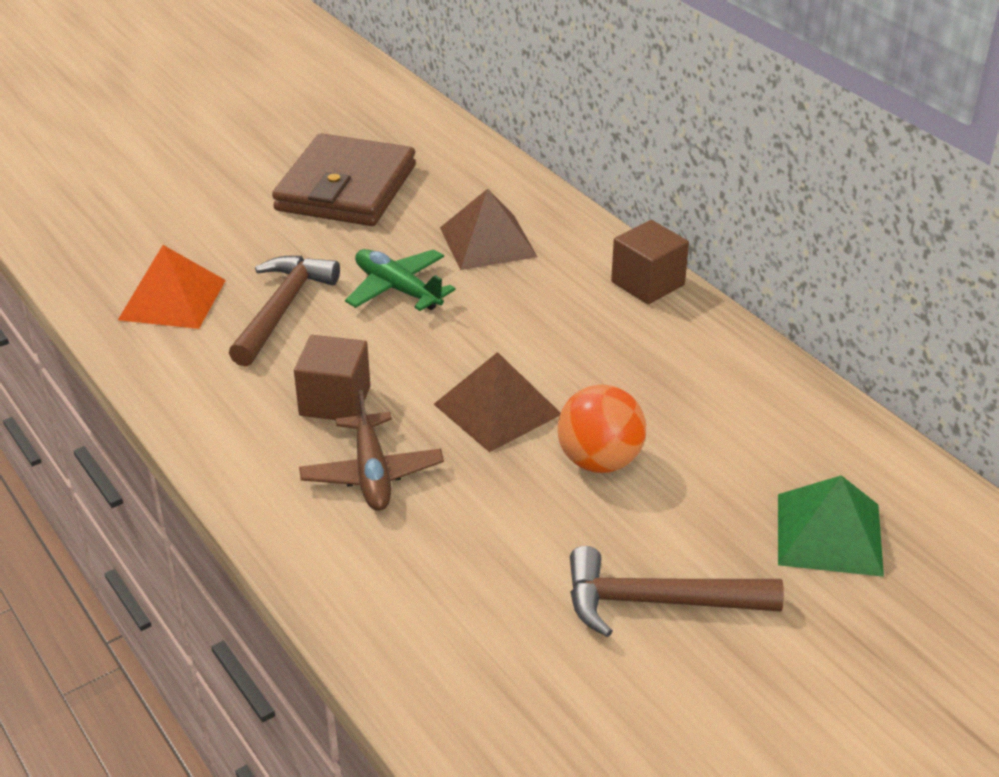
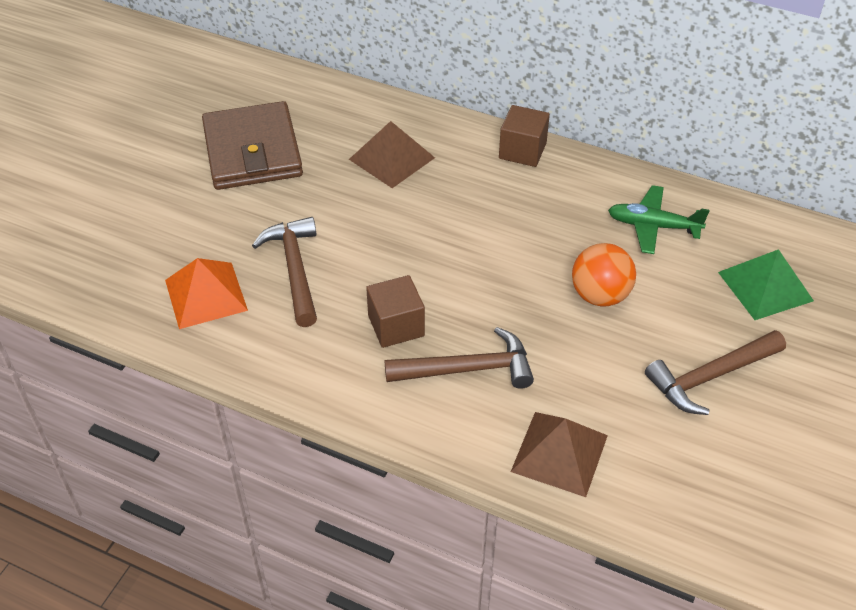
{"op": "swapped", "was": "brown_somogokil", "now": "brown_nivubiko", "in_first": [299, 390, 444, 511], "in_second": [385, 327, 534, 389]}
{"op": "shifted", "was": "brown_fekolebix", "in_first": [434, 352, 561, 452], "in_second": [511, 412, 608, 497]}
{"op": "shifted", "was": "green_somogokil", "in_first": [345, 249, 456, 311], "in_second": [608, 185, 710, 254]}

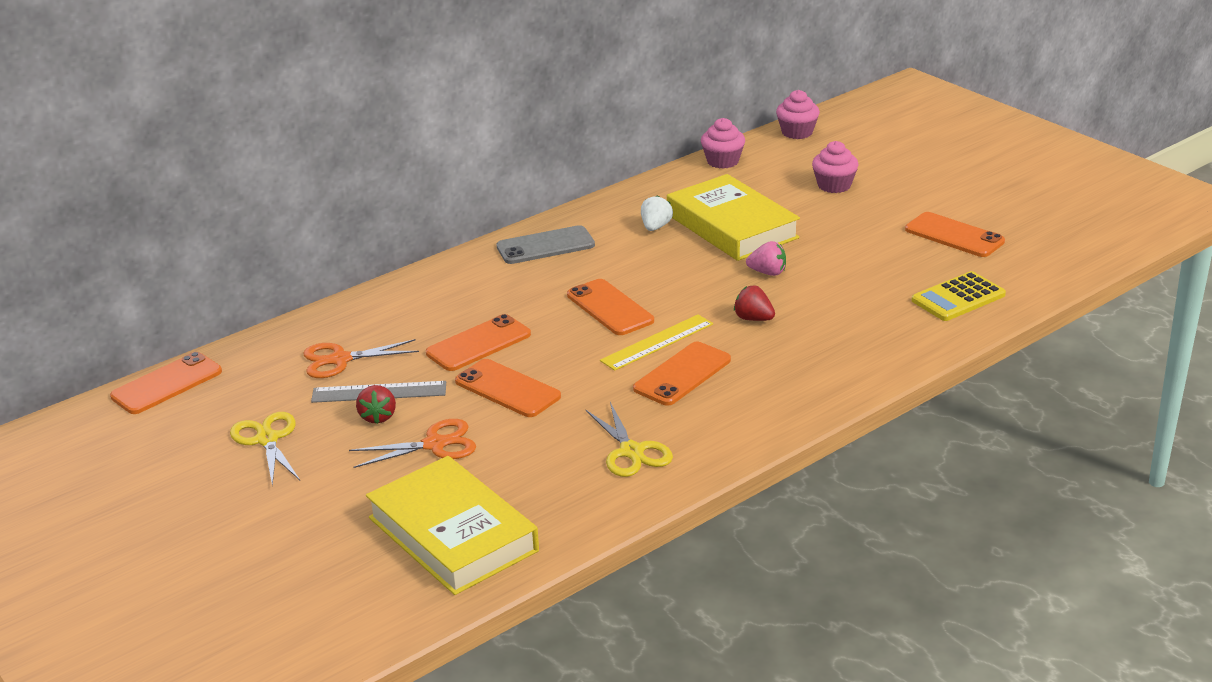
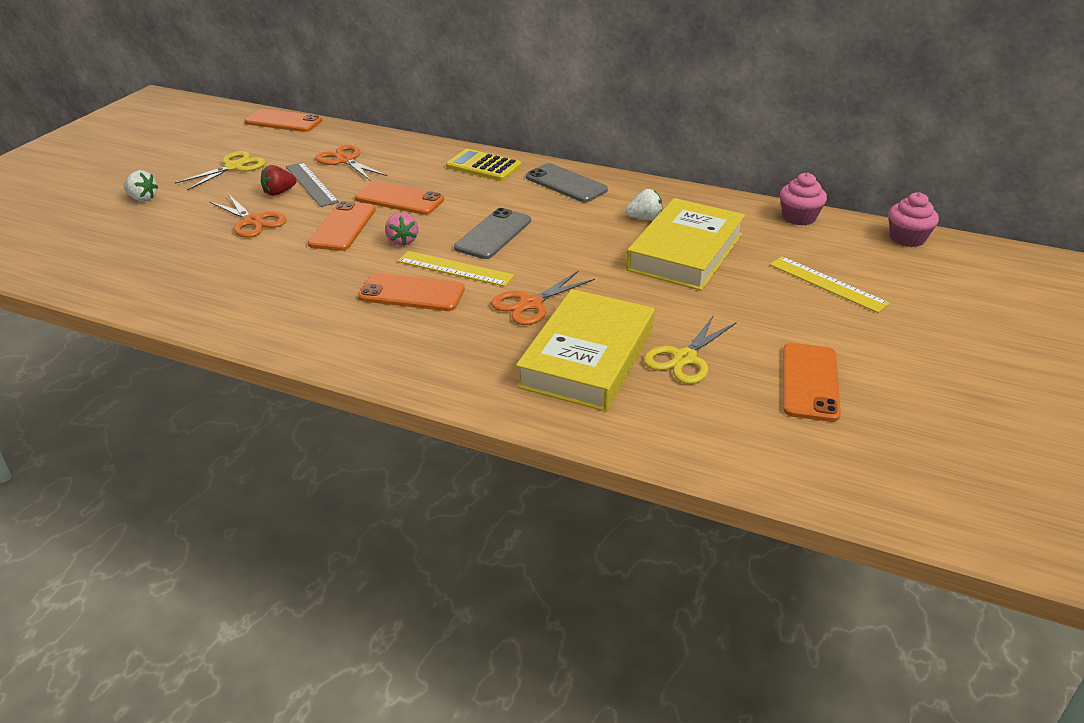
{"op": "new", "now": "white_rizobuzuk", "in_second": [123, 170, 158, 201]}
{"op": "shifted", "was": "pink_rizobuzuk", "in_first": [746, 241, 786, 276], "in_second": [385, 213, 418, 246]}
{"op": "shifted", "was": "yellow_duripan", "in_first": [911, 271, 1006, 321], "in_second": [446, 149, 522, 181]}
{"op": "repainted", "was": "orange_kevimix", "now": "grey_kevimix", "in_first": [567, 279, 654, 335], "in_second": [454, 208, 531, 259]}
{"op": "swapped", "was": "red_rizobuzuk", "now": "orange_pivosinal", "in_first": [734, 285, 775, 321], "in_second": [491, 271, 595, 325]}
{"op": "shifted", "was": "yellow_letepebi", "in_first": [366, 456, 539, 595], "in_second": [516, 289, 655, 411]}
{"op": "shifted", "was": "yellow_pivosinal", "in_first": [586, 402, 673, 477], "in_second": [643, 315, 737, 384]}
{"op": "swapped", "was": "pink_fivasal", "now": "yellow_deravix", "in_first": [812, 141, 858, 193], "in_second": [770, 256, 890, 313]}

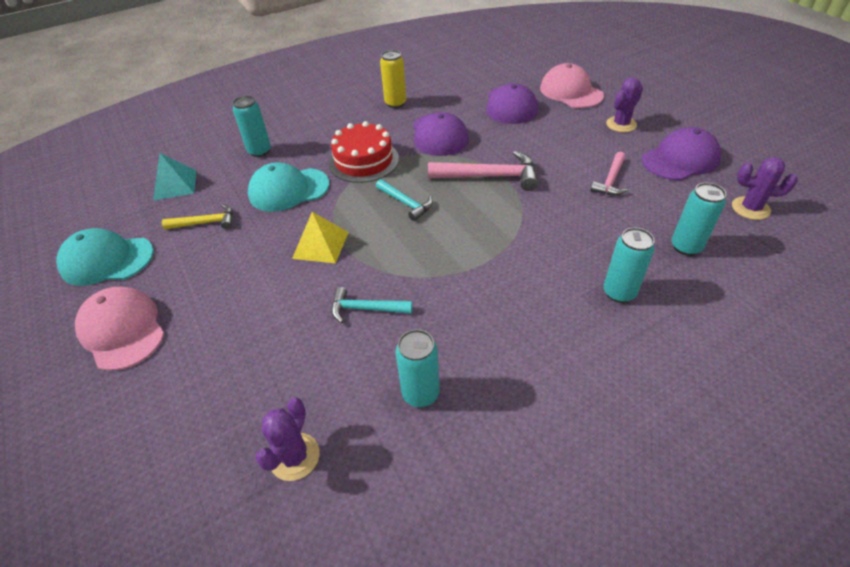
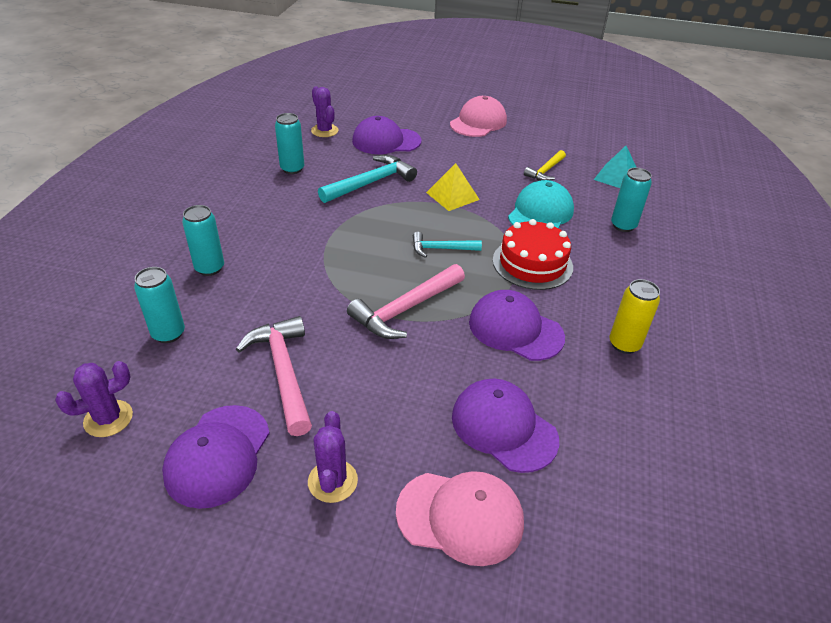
{"op": "scaled", "was": "pink_nivubiko", "in_first": [591, 152, 628, 195], "in_second": [236, 316, 312, 436], "ratio": 1.66}
{"op": "scaled", "was": "turquoise_nivubiko", "in_first": [331, 287, 413, 323], "in_second": [318, 155, 417, 203], "ratio": 1.66}
{"op": "new", "now": "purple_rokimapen", "in_second": [352, 116, 422, 154]}
{"op": "rotated", "was": "pink_rokimapen", "in_first": [75, 287, 165, 371], "in_second": [450, 96, 507, 137], "clockwise": -60}
{"op": "gone", "was": "turquoise_rokimapen", "in_first": [56, 228, 154, 286]}

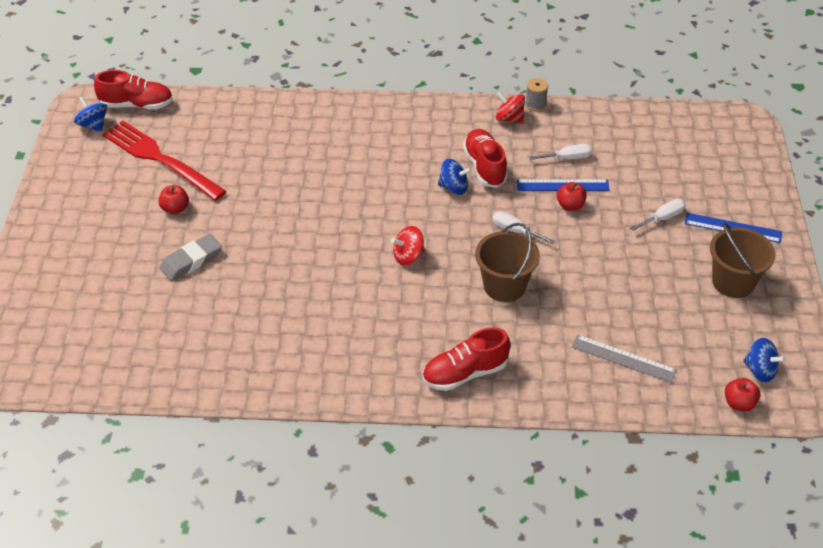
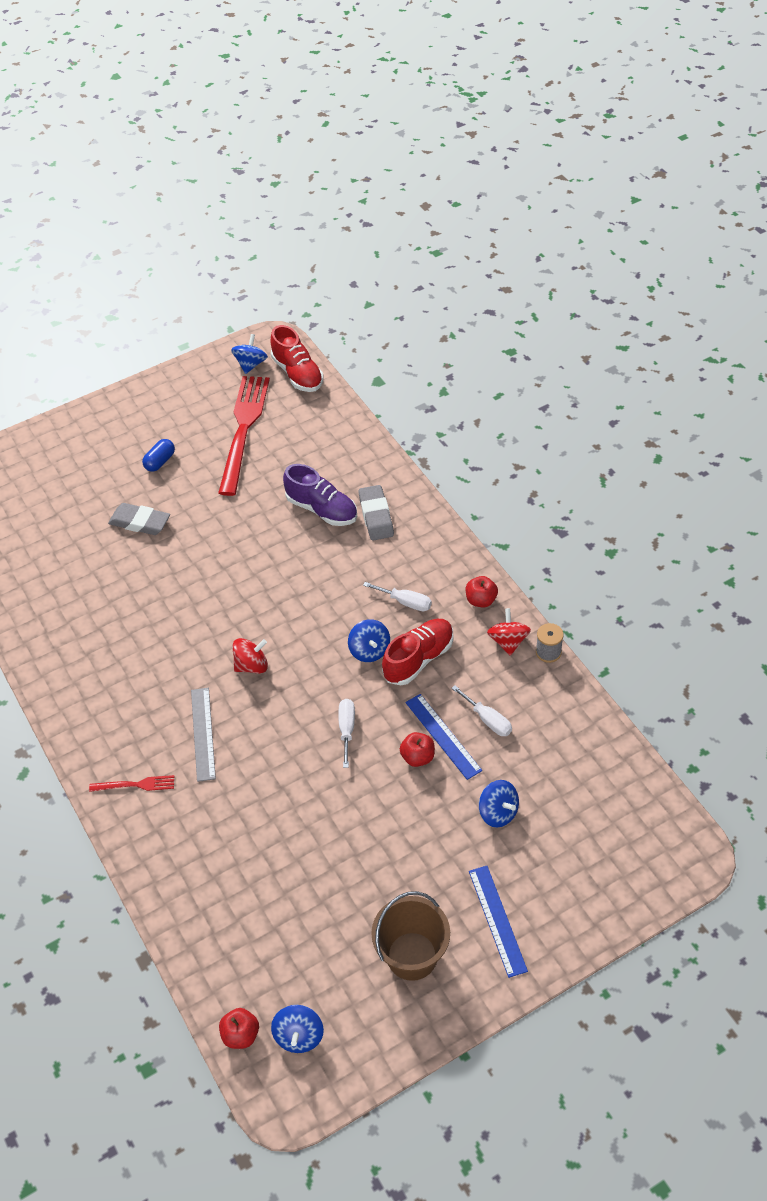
{"op": "swapped", "was": "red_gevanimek", "now": "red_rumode", "in_first": [423, 327, 511, 391], "in_second": [89, 775, 174, 792]}
{"op": "new", "now": "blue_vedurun", "in_second": [142, 439, 175, 472]}
{"op": "shifted", "was": "grey_deravix", "in_first": [572, 335, 677, 383], "in_second": [191, 688, 216, 782]}
{"op": "rotated", "was": "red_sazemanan", "in_first": [391, 226, 425, 265], "in_second": [232, 638, 268, 674], "clockwise": 120}
{"op": "new", "now": "purple_gevanimek", "in_second": [283, 464, 357, 526]}
{"op": "new", "now": "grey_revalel", "in_second": [358, 485, 394, 540]}
{"op": "shifted", "was": "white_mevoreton", "in_first": [630, 199, 686, 231], "in_second": [363, 582, 432, 611]}
{"op": "shifted", "was": "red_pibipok", "in_first": [158, 185, 189, 214], "in_second": [466, 576, 498, 607]}
{"op": "new", "now": "blue_sazemanan", "in_second": [479, 780, 519, 828]}
{"op": "gone", "was": "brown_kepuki", "in_first": [475, 223, 540, 302]}

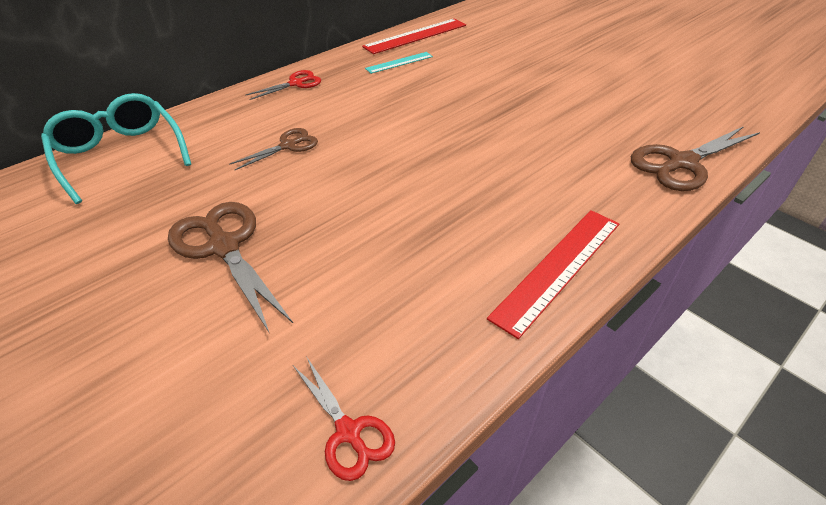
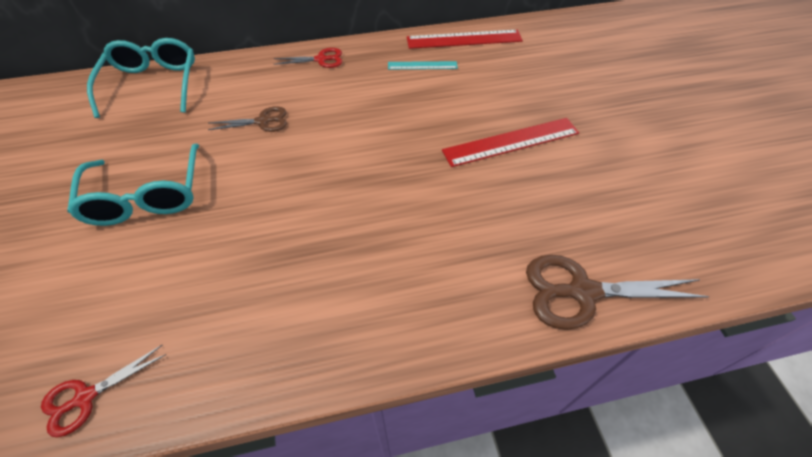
{"op": "rotated", "was": "red_pivosinal", "in_first": [293, 356, 395, 481], "in_second": [41, 345, 166, 437], "clockwise": 60}
{"op": "swapped", "was": "brown_pivosinal", "now": "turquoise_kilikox", "in_first": [168, 202, 293, 334], "in_second": [67, 143, 199, 226]}
{"op": "shifted", "was": "red_deravix", "in_first": [487, 210, 619, 339], "in_second": [442, 118, 579, 167]}

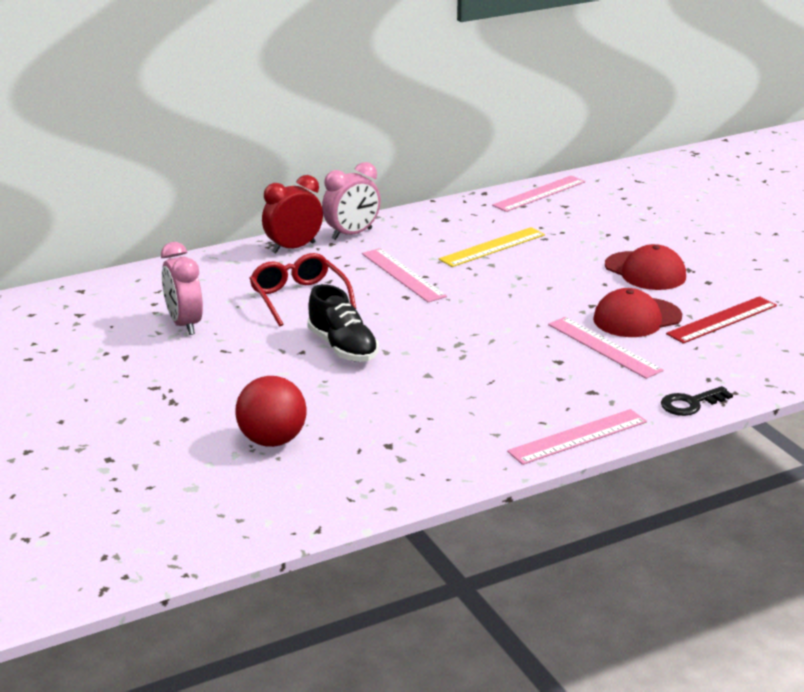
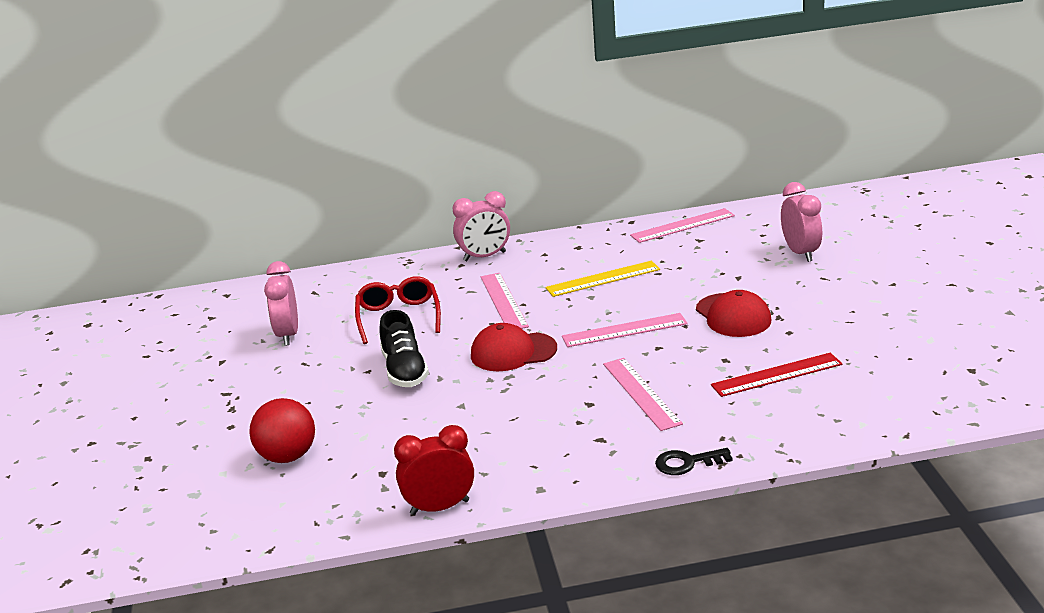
{"op": "shifted", "was": "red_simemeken", "in_first": [262, 175, 323, 254], "in_second": [394, 425, 474, 515]}
{"op": "shifted", "was": "red_rokimapen", "in_first": [593, 288, 682, 337], "in_second": [471, 323, 557, 371]}
{"op": "shifted", "was": "pink_deravix", "in_first": [507, 409, 647, 465], "in_second": [562, 313, 688, 347]}
{"op": "new", "now": "pink_simemeken", "in_second": [781, 182, 822, 262]}

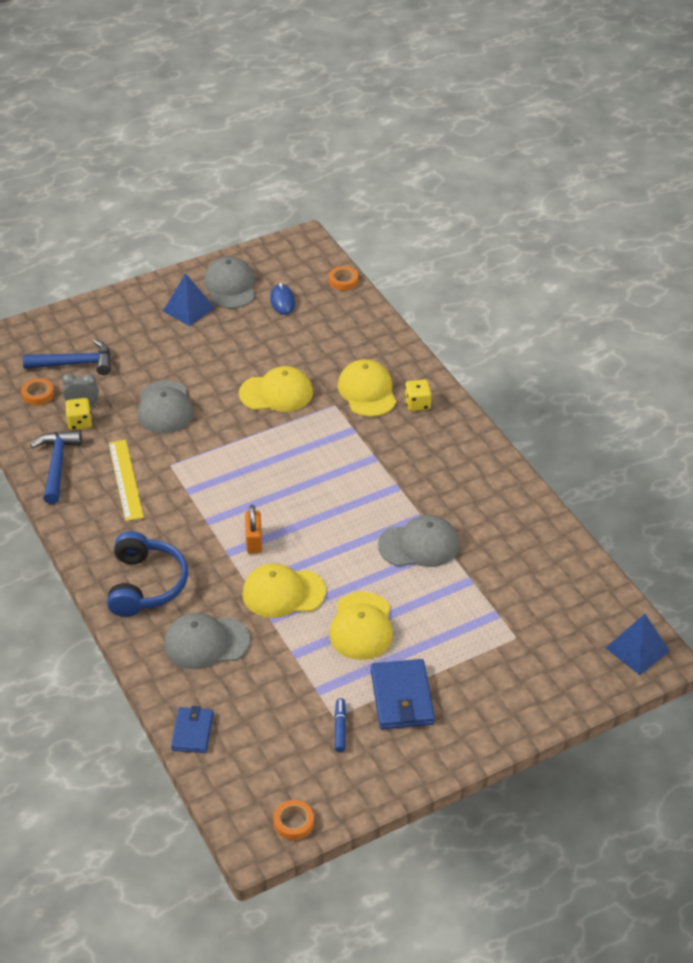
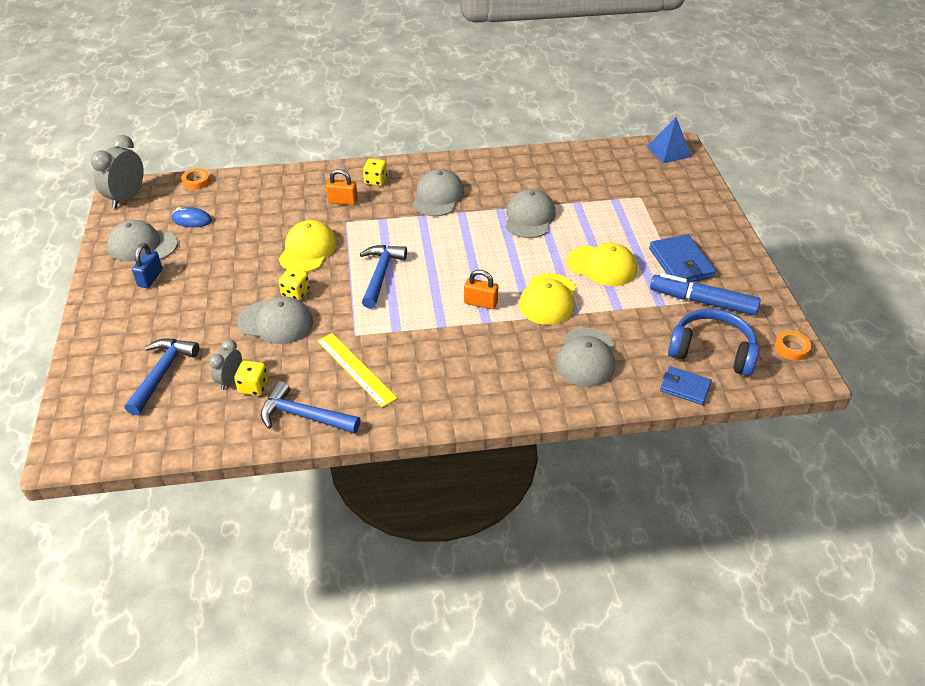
{"op": "new", "now": "grey_simemeken", "in_second": [91, 135, 144, 208]}
{"op": "swapped", "was": "blue_fekolebix", "now": "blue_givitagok", "in_first": [163, 273, 215, 326], "in_second": [132, 243, 163, 288]}
{"op": "new", "now": "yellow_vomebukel", "in_second": [278, 268, 310, 301]}
{"op": "rotated", "was": "yellow_deravix", "in_first": [109, 440, 144, 521], "in_second": [317, 333, 398, 408], "clockwise": 45}
{"op": "swapped", "was": "yellow_rokimapen", "now": "orange_givitagok", "in_first": [338, 359, 397, 417], "in_second": [326, 169, 358, 205]}
{"op": "new", "now": "blue_nivubiko", "in_second": [360, 245, 407, 309]}
{"op": "new", "now": "grey_rokimapen", "in_second": [413, 169, 464, 216]}
{"op": "rotated", "was": "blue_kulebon", "in_first": [371, 659, 435, 730], "in_second": [649, 234, 716, 282], "clockwise": 60}
{"op": "scaled", "was": "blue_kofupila", "in_first": [335, 698, 346, 752], "in_second": [650, 273, 761, 315], "ratio": 2.15}
{"op": "shifted", "was": "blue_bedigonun", "in_first": [107, 531, 188, 617], "in_second": [668, 309, 759, 376]}
{"op": "gone", "was": "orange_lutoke", "in_first": [21, 378, 54, 405]}

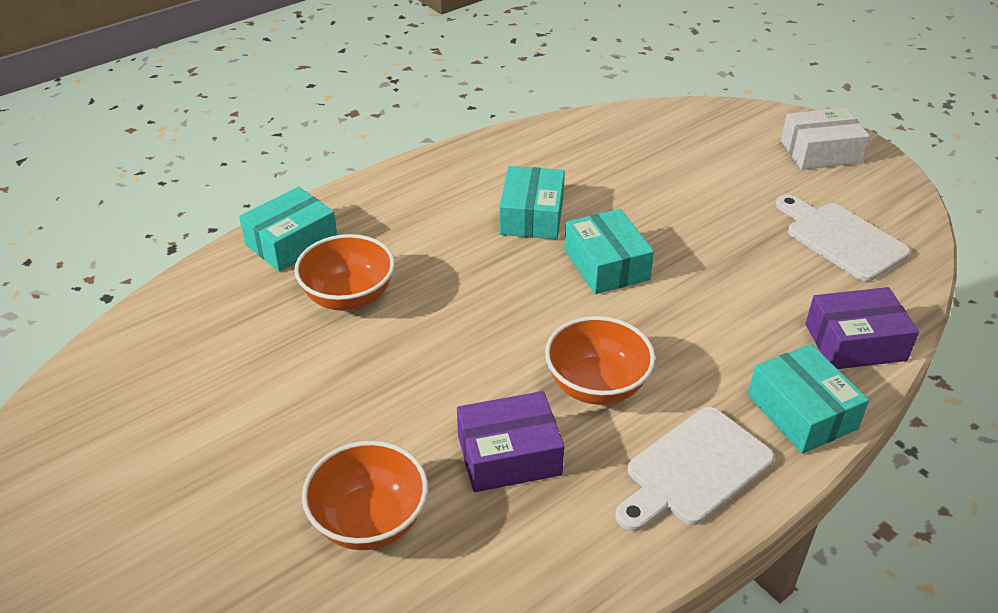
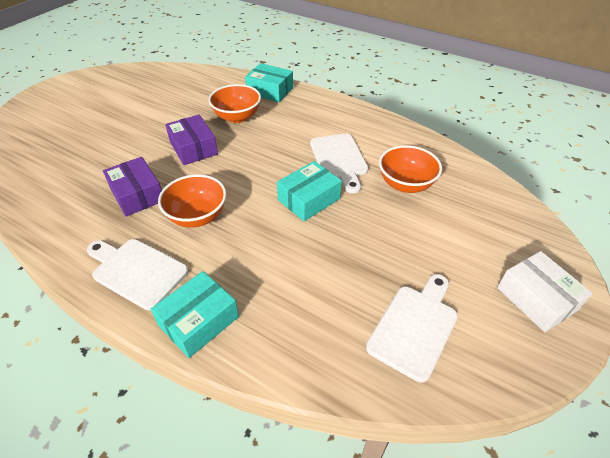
{"op": "shifted", "was": "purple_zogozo", "in_first": [805, 287, 919, 369], "in_second": [165, 115, 218, 165]}
{"op": "swapped", "was": "turquoise_zogozo", "now": "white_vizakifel", "in_first": [499, 166, 565, 239], "in_second": [310, 134, 368, 193]}
{"op": "shifted", "was": "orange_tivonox", "in_first": [302, 441, 428, 550], "in_second": [379, 145, 442, 193]}

